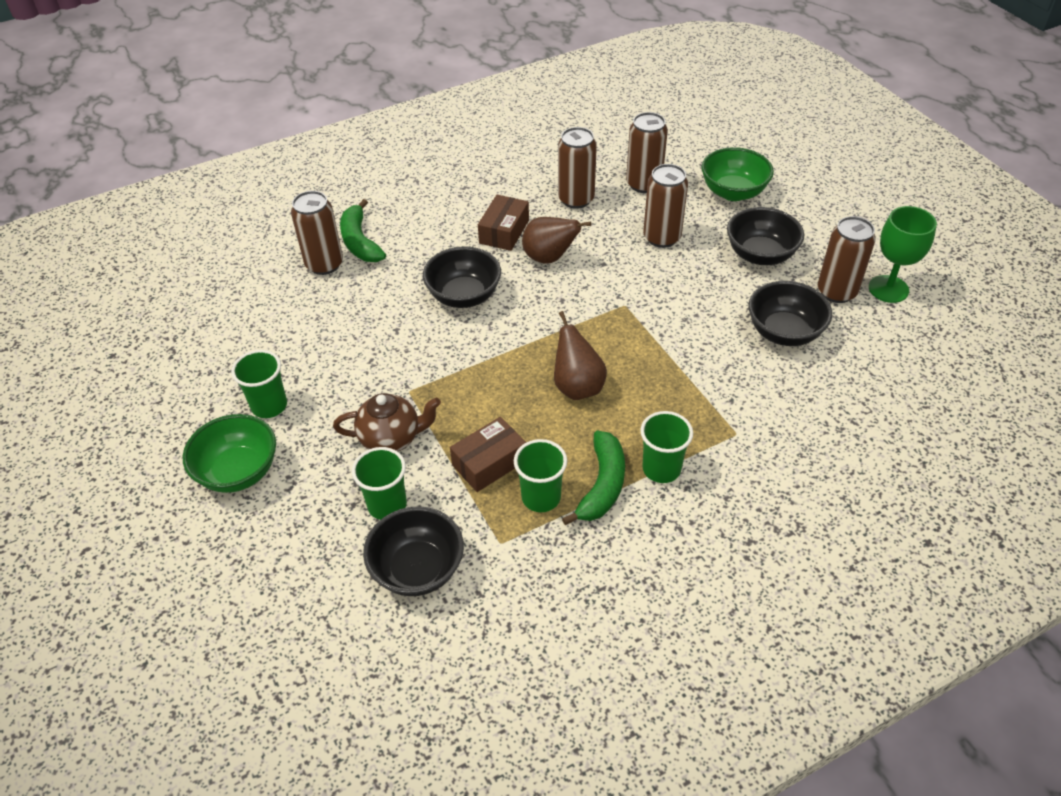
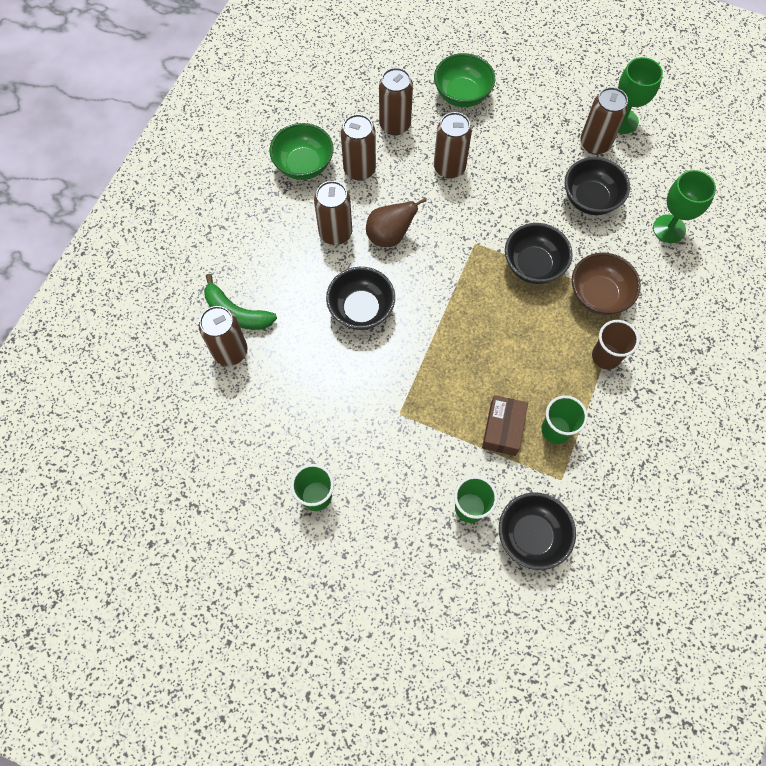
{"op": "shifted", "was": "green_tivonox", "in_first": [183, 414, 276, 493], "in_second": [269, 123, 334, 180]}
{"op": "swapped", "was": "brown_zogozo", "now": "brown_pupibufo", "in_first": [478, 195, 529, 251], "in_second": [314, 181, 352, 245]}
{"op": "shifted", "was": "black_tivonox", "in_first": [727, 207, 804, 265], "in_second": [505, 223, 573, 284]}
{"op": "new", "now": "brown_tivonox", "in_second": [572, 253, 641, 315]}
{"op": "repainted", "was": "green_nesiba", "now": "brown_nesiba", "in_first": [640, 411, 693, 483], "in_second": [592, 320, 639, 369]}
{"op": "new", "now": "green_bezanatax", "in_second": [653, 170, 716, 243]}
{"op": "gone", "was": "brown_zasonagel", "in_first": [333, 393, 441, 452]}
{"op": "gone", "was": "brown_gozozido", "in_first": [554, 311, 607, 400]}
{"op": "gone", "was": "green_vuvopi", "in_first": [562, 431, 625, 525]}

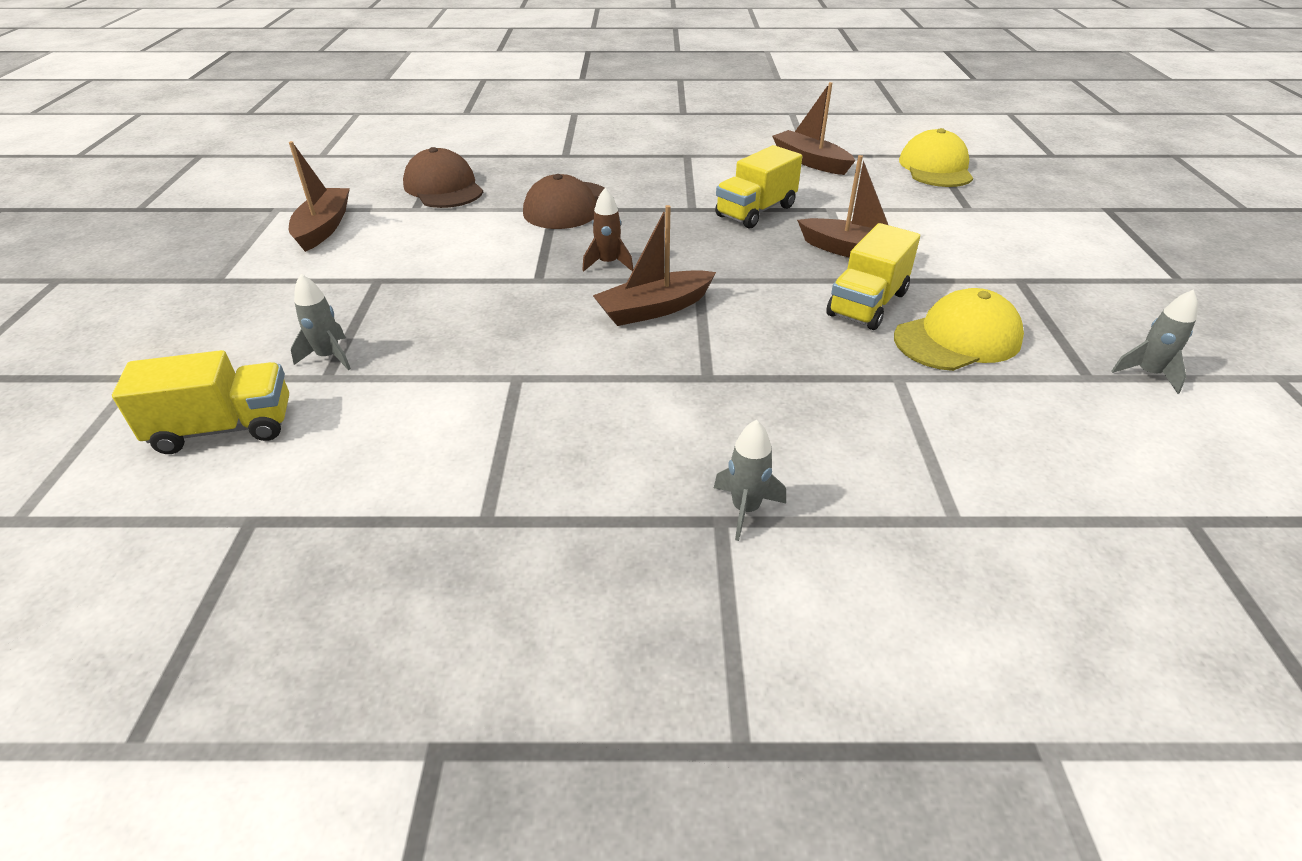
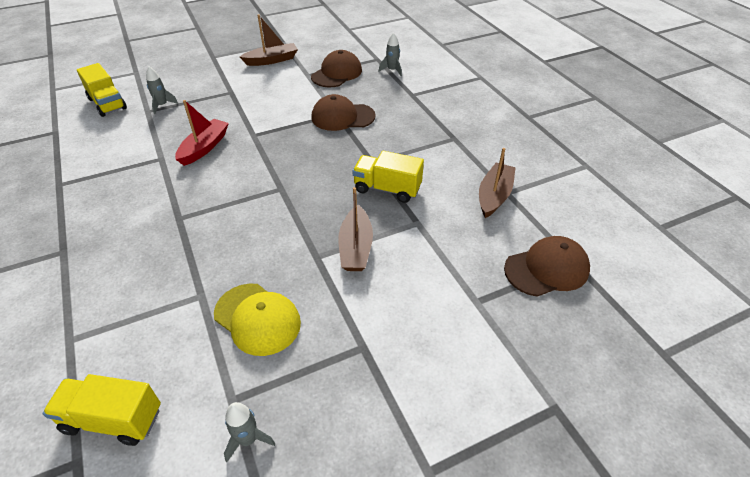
{"op": "shifted", "was": "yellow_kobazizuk", "in_first": [826, 223, 920, 330], "in_second": [43, 374, 161, 446]}
{"op": "new", "now": "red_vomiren", "in_second": [175, 100, 229, 166]}
{"op": "shifted", "was": "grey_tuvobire", "in_first": [714, 420, 786, 541], "in_second": [379, 33, 402, 76]}
{"op": "repainted", "was": "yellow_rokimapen", "now": "brown_rokimapen", "in_first": [899, 128, 973, 187], "in_second": [504, 236, 590, 297]}
{"op": "gone", "was": "brown_tuvobire", "in_first": [582, 188, 633, 272]}
{"op": "gone", "was": "brown_vomiren", "in_first": [593, 205, 716, 326]}

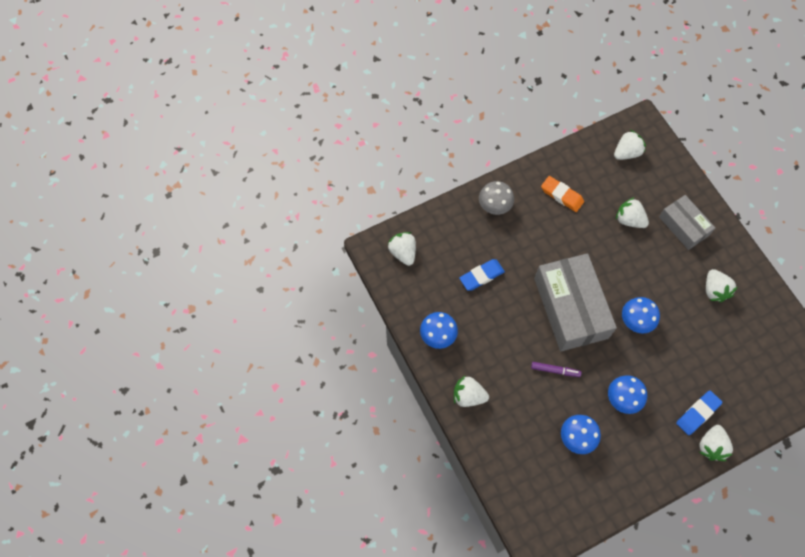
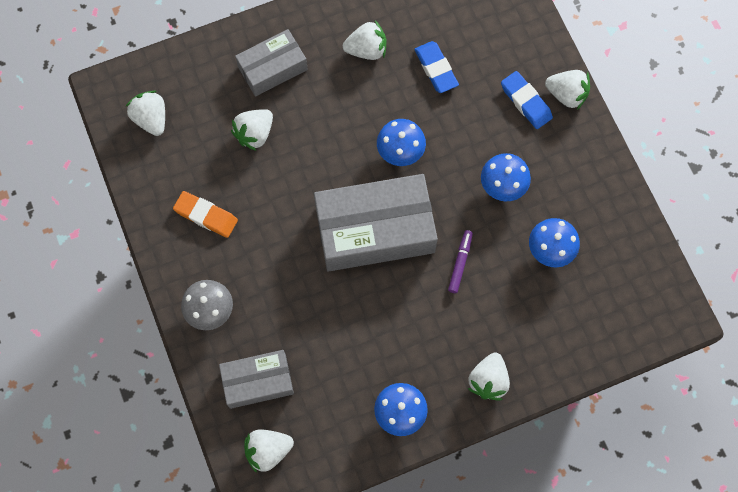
{"op": "rotated", "was": "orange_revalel", "in_first": [541, 176, 584, 212], "in_second": [173, 191, 238, 238], "clockwise": 75}
{"op": "new", "now": "grey_zogozo", "in_second": [219, 350, 294, 409]}
{"op": "shifted", "was": "blue_revalel", "in_first": [459, 259, 505, 291], "in_second": [414, 41, 459, 93]}

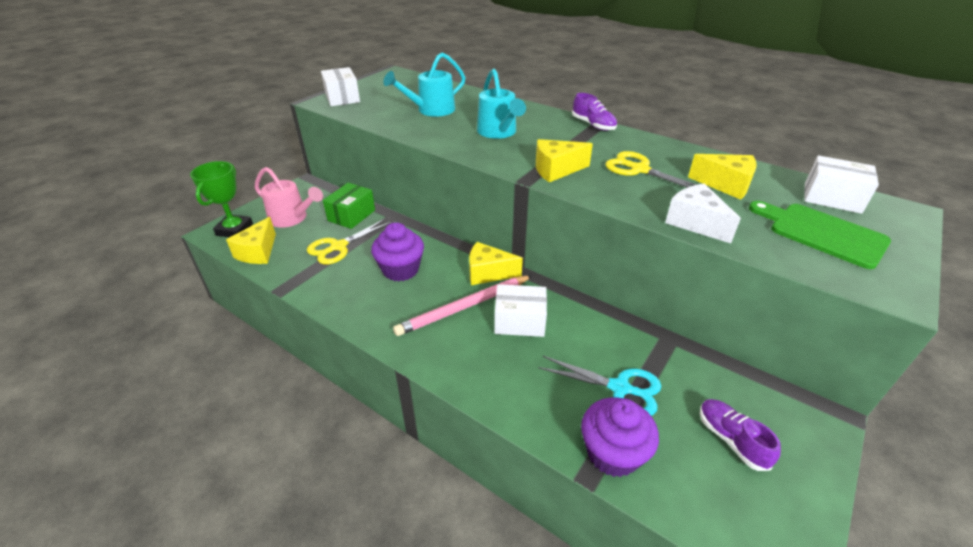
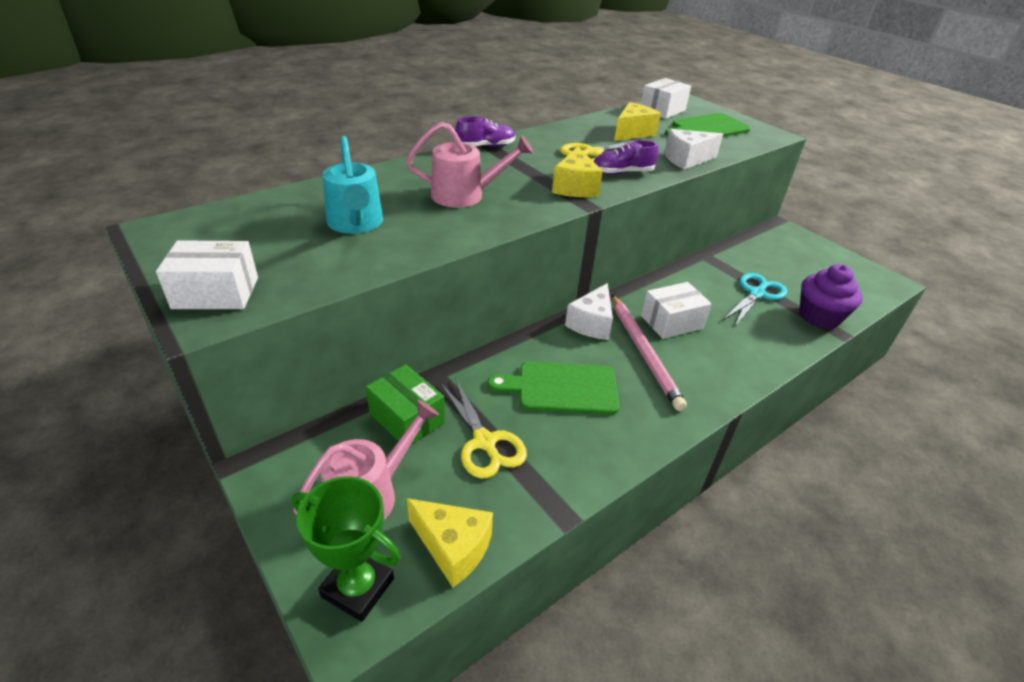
{"op": "repainted", "was": "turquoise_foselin", "now": "pink_foselin", "in_first": [477, 69, 526, 139], "in_second": [406, 122, 534, 208]}
{"op": "swapped", "was": "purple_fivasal", "now": "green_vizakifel", "in_first": [371, 222, 424, 281], "in_second": [488, 361, 619, 415]}
{"op": "repainted", "was": "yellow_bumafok", "now": "white_bumafok", "in_first": [469, 242, 523, 285], "in_second": [565, 283, 613, 340]}
{"op": "shifted", "was": "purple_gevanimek", "in_first": [700, 399, 781, 471], "in_second": [594, 140, 659, 174]}
{"op": "rotated", "was": "white_zogozo", "in_first": [494, 284, 547, 337], "in_second": [641, 282, 712, 339], "clockwise": 45}

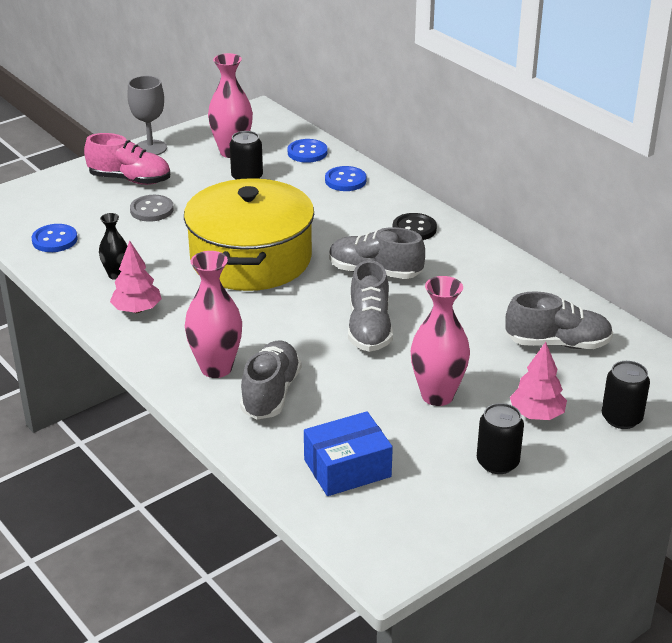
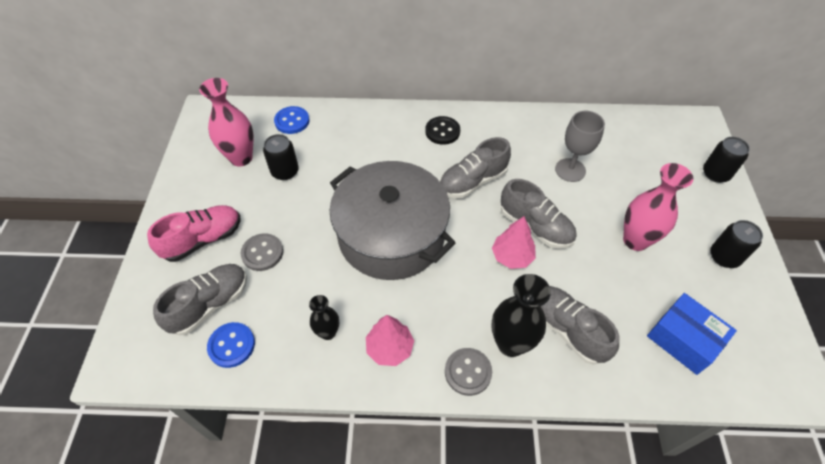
{"op": "shifted", "was": "grey_gevanimek", "in_first": [505, 291, 613, 349], "in_second": [153, 264, 247, 336]}
{"op": "repainted", "was": "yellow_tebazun", "now": "grey_tebazun", "in_first": [184, 178, 314, 291], "in_second": [330, 161, 456, 280]}
{"op": "new", "now": "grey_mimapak", "in_second": [445, 348, 492, 396]}
{"op": "repainted", "was": "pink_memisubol", "now": "black_memisubol", "in_first": [185, 251, 242, 378], "in_second": [491, 274, 551, 357]}
{"op": "shifted", "was": "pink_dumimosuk", "in_first": [510, 342, 567, 420], "in_second": [492, 216, 536, 269]}
{"op": "shifted", "was": "grey_bezanatax", "in_first": [127, 76, 167, 155], "in_second": [555, 111, 605, 182]}
{"op": "rotated", "was": "blue_zogozo", "in_first": [304, 411, 393, 496], "in_second": [647, 293, 737, 375], "clockwise": -60}
{"op": "gone", "was": "blue_mimapak", "in_first": [325, 166, 367, 191]}

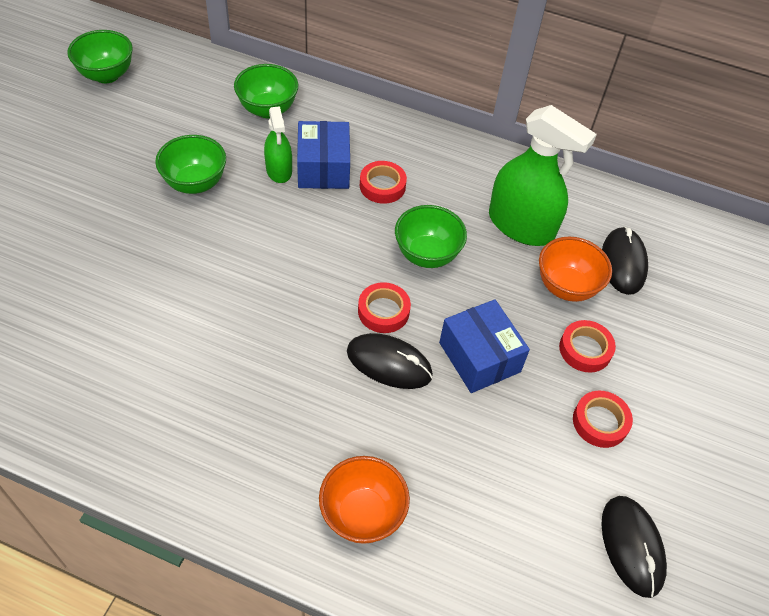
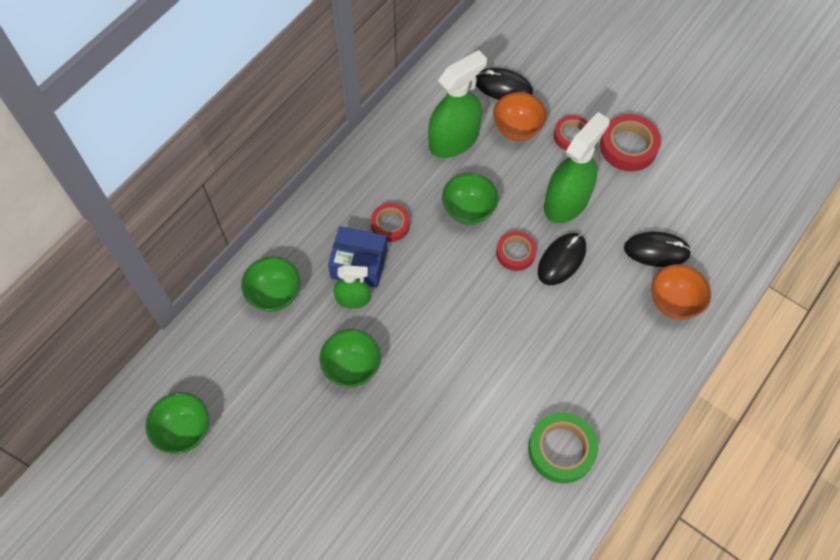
{"op": "new", "now": "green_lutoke", "in_second": [528, 412, 598, 483]}
{"op": "swapped", "was": "blue_zogozo", "now": "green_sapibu", "in_first": [439, 299, 530, 393], "in_second": [544, 112, 610, 223]}
{"op": "scaled", "was": "red_lutoke", "in_first": [573, 391, 633, 448], "in_second": [600, 114, 661, 171], "ratio": 1.54}
{"op": "shifted", "was": "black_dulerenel", "in_first": [601, 496, 667, 598], "in_second": [624, 232, 692, 267]}

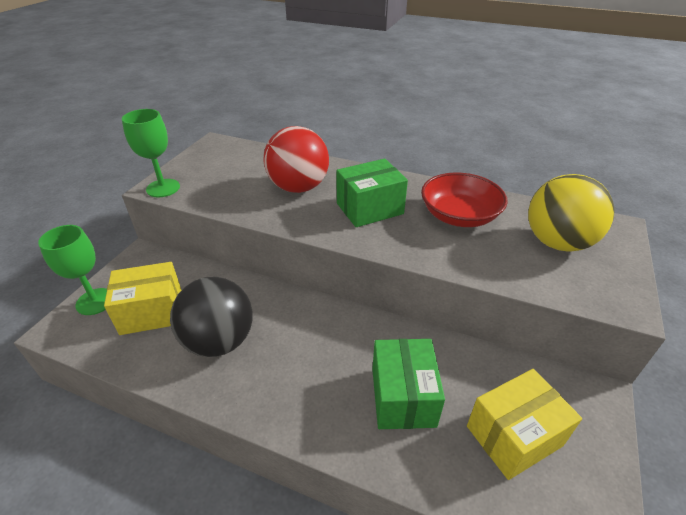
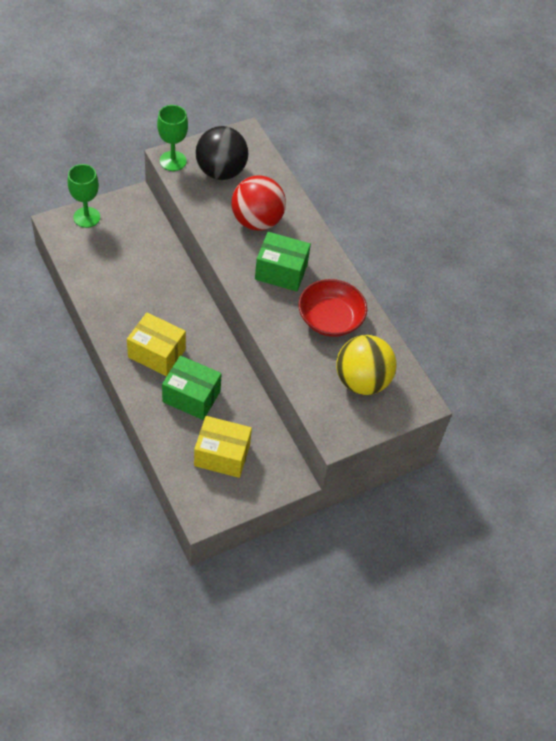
{"op": "shifted", "was": "yellow_zogozo", "in_first": [104, 262, 181, 335], "in_second": [127, 313, 186, 376]}
{"op": "rotated", "was": "green_zogozo", "in_first": [372, 339, 445, 429], "in_second": [162, 356, 221, 420], "clockwise": 75}
{"op": "shifted", "was": "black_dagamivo", "in_first": [170, 277, 253, 357], "in_second": [195, 126, 248, 180]}

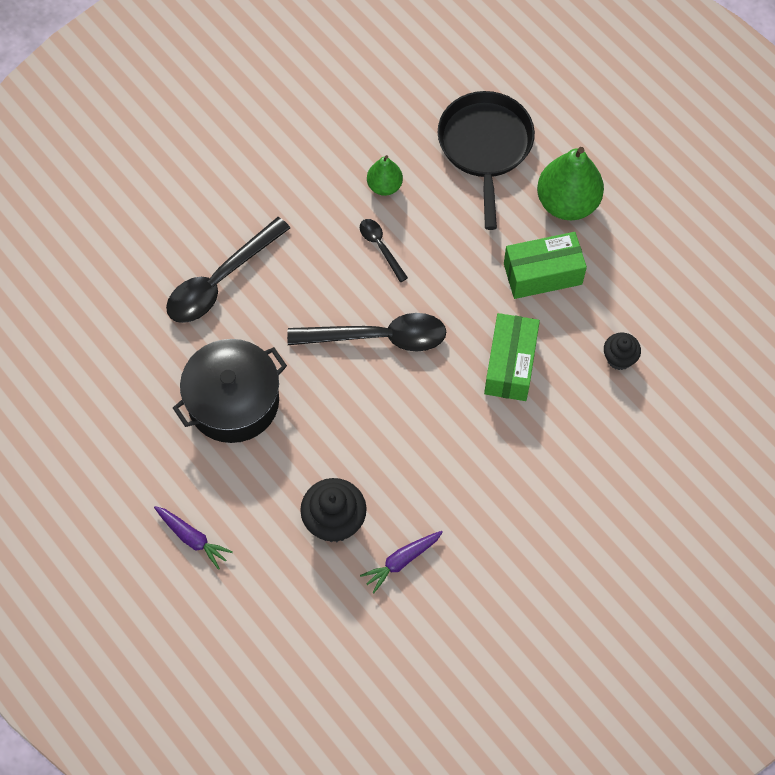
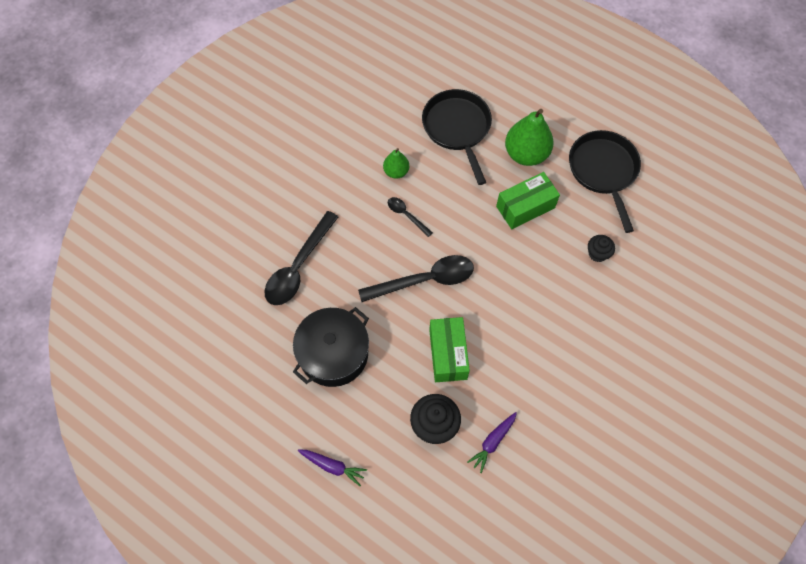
{"op": "shifted", "was": "green_zogozo", "in_first": [484, 313, 540, 401], "in_second": [429, 317, 470, 382]}
{"op": "new", "now": "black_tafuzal", "in_second": [569, 130, 641, 233]}

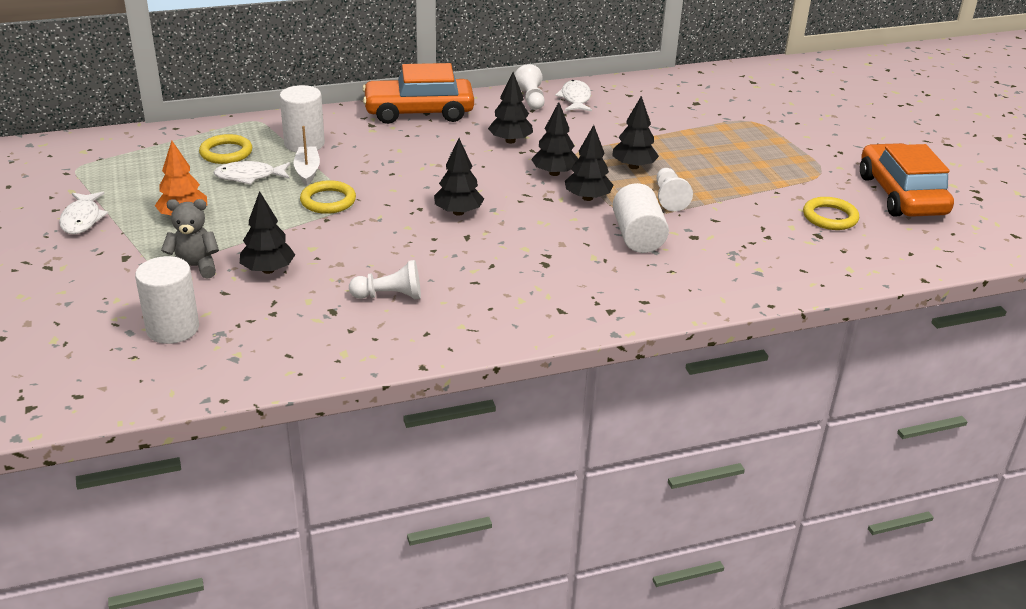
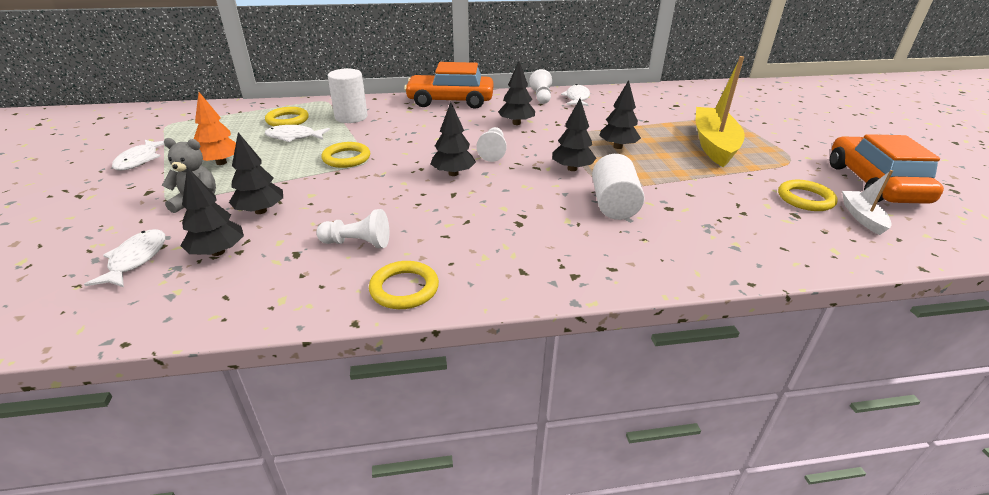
{"op": "swapped", "was": "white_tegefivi", "now": "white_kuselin", "in_first": [135, 256, 199, 344], "in_second": [84, 229, 165, 287]}
{"op": "shifted", "was": "black_dumimosuk", "in_first": [531, 102, 578, 176], "in_second": [180, 167, 244, 256]}
{"op": "new", "now": "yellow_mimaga", "in_second": [369, 261, 439, 309]}
{"op": "shifted", "was": "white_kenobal", "in_first": [656, 168, 693, 211], "in_second": [477, 127, 507, 162]}
{"op": "new", "now": "yellow_vomiren", "in_second": [696, 56, 745, 167]}
{"op": "shifted", "was": "white_vomiren", "in_first": [293, 126, 320, 186], "in_second": [842, 170, 893, 235]}

